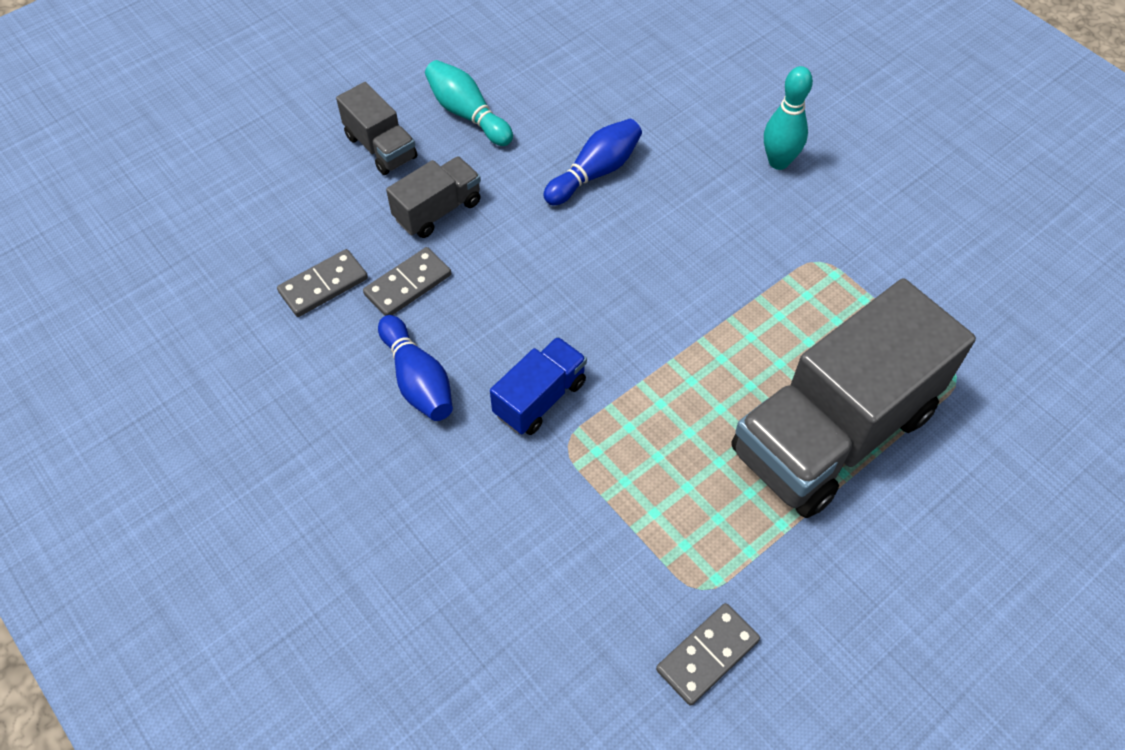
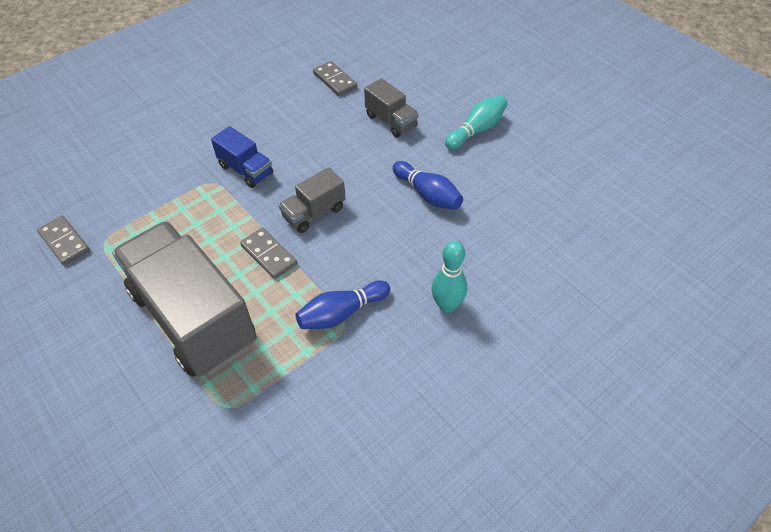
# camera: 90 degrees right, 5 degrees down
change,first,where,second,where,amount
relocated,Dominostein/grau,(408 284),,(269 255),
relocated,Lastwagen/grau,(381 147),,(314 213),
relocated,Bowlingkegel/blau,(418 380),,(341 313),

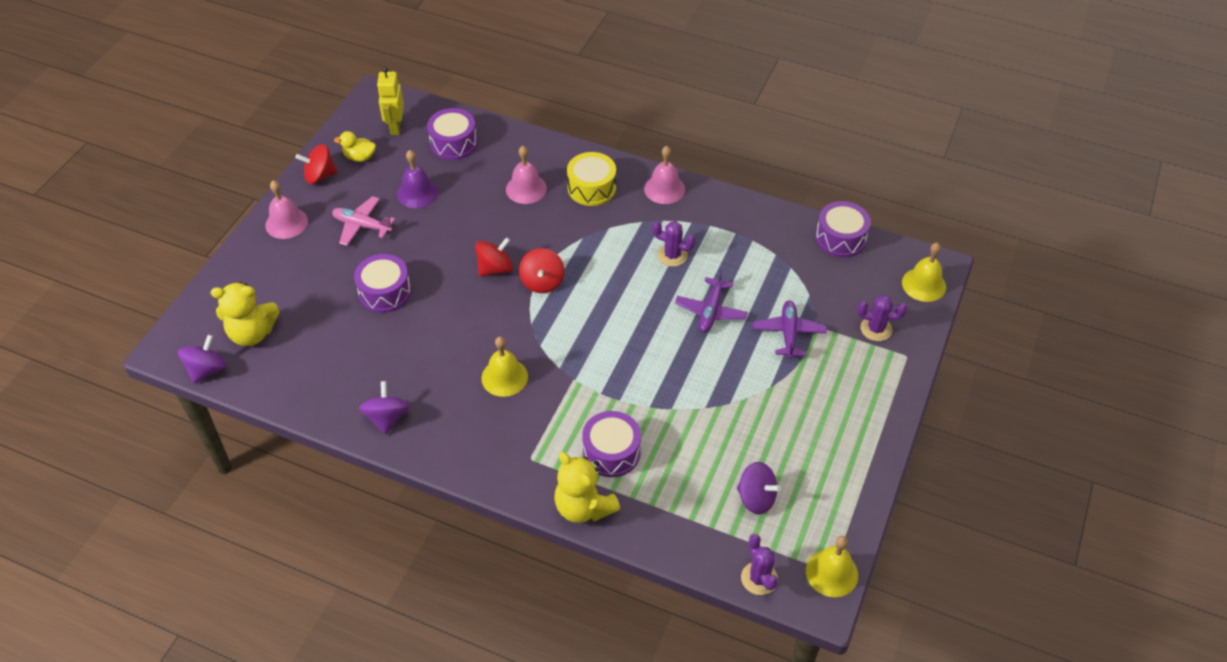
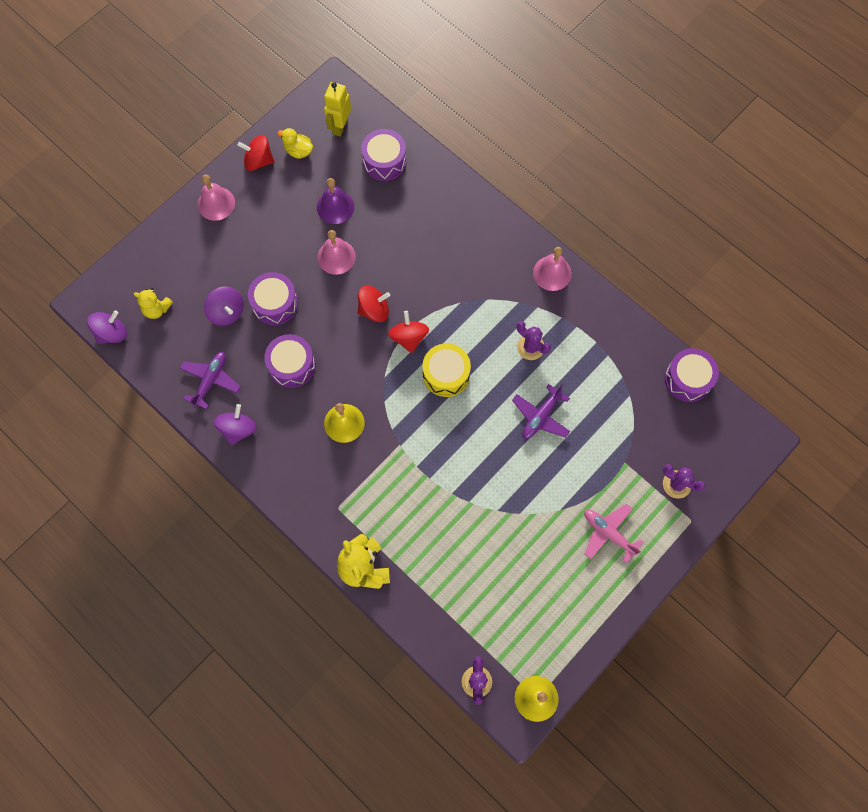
# camera: 20 degrees right, 20 degrees up
change,first,where,second,where,amount
size,Teddybär/gelb,(252 333),,(157 309),x0.62
relocated,Flugzeug/lila,(788 333),,(211 380),
relocated,Kreisel/lila,(756 498),,(227 312),
relocated,Trommel/lila,(611 452),,(292 365),
relocated,Glocke/rosa,(526 189),,(336 257),
spun,Kreisel/rot,(542 282),,(409 337),150 degrees clockwise
relocated,Trommel/gelb,(591 188),,(446 374),
relocated,Flugzeug/rosa,(362 226),,(608 533),
missing,Glocke/gelb,(924 284),,,

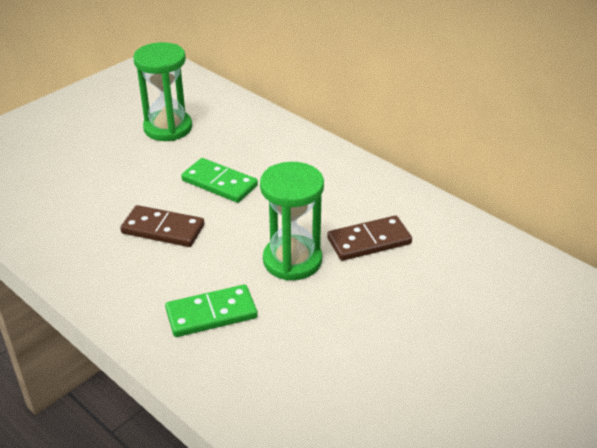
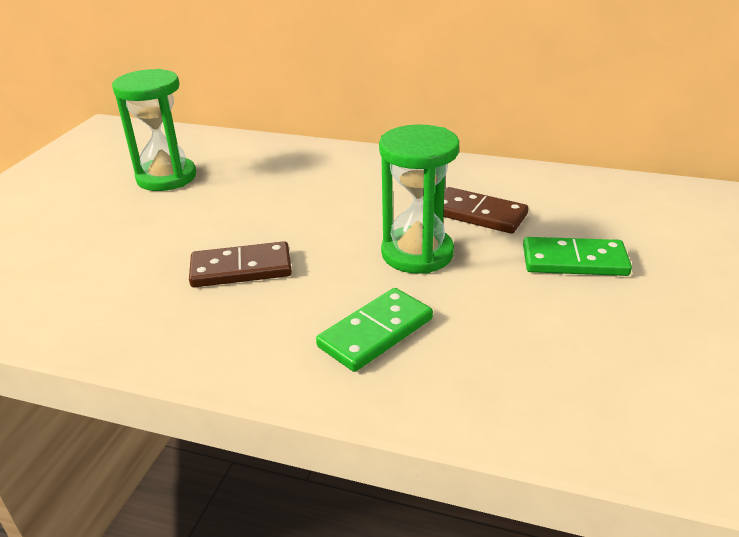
# camera: 25 degrees left, 5 degrees down
change,first,where,second,where,amount
spun,Dominostein/braun,(369 241),,(478 214),75 degrees clockwise
relocated,Dominostein/grün,(219 183),,(574 261),

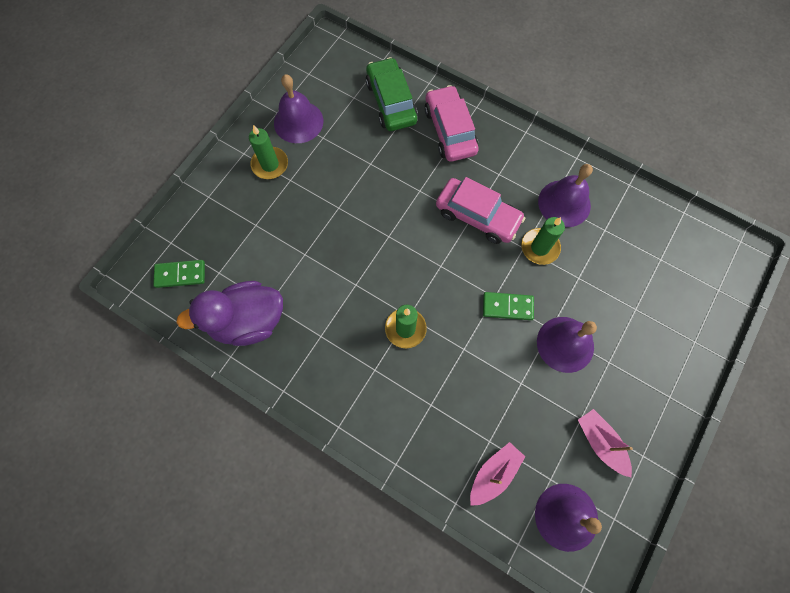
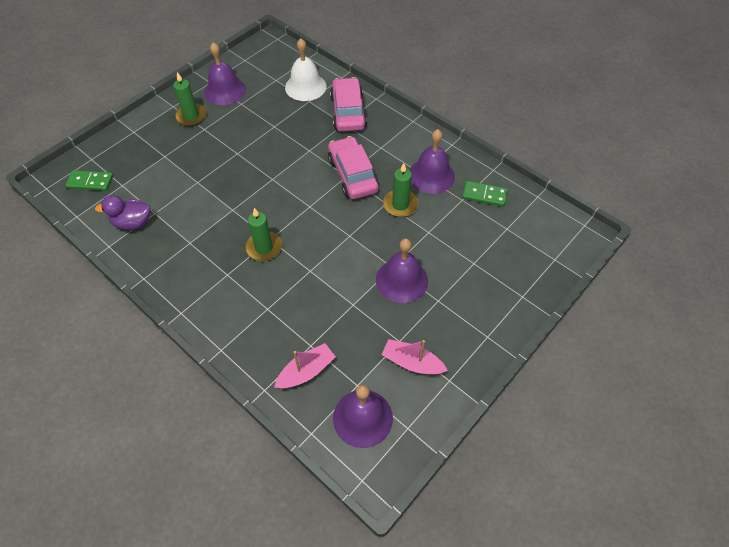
# camera: 10 degrees right, 15 degrees down
change,first,where,second,where,amount
size,Ente/lila,(248 321),,(133 223),x0.61
exchanged,Auto/grün,(391 102),Glocke/weiß,(305 86),
spun,Auto/rosa,(477 216),,(352 175),150 degrees counterclockwise
spun,Boot/rosa,(600 442),,(412 363),45 degrees counterclockwise
relocated,Dominostein/grün,(507 306),,(484 195),

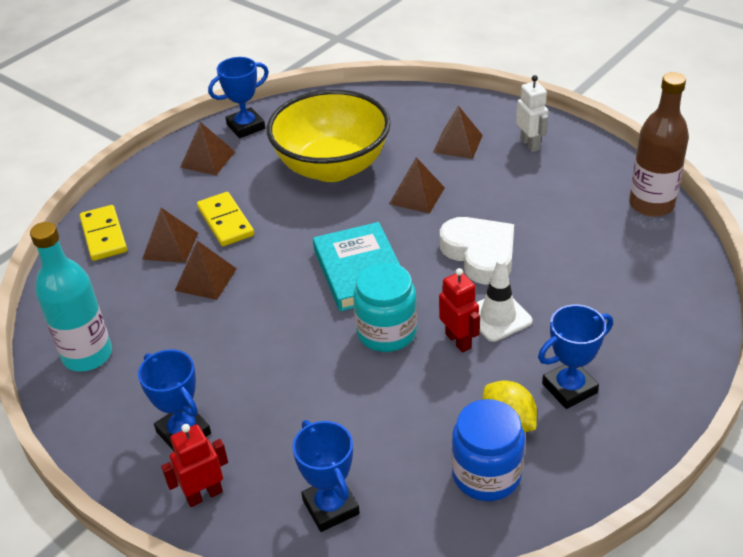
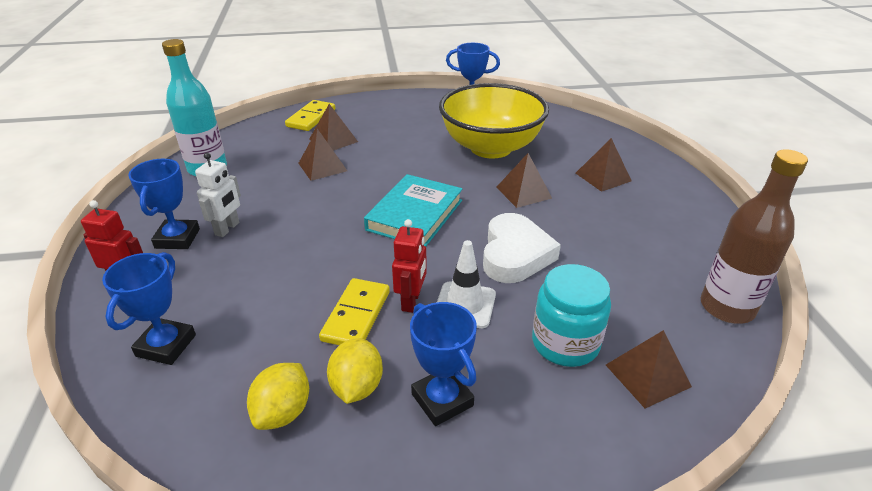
# camera: 40 degrees right, 5 degrees down
change,first,where,second,where,amount
relocated,Roboter/weiß,(530 144),,(227 229),
exchanged,Einmachglas/blau,(486 474),Zitrone/gelb,(283 412),
relocated,Dominostein/gelb,(226 222),,(356 316),
spun,Pokal/blau,(569 388),,(442 400),45 degrees clockwise
relocated,Einmachglas/türkis,(386 332),,(565 343),
relocated,Pyramide/braun,(207 159),,(647 375),

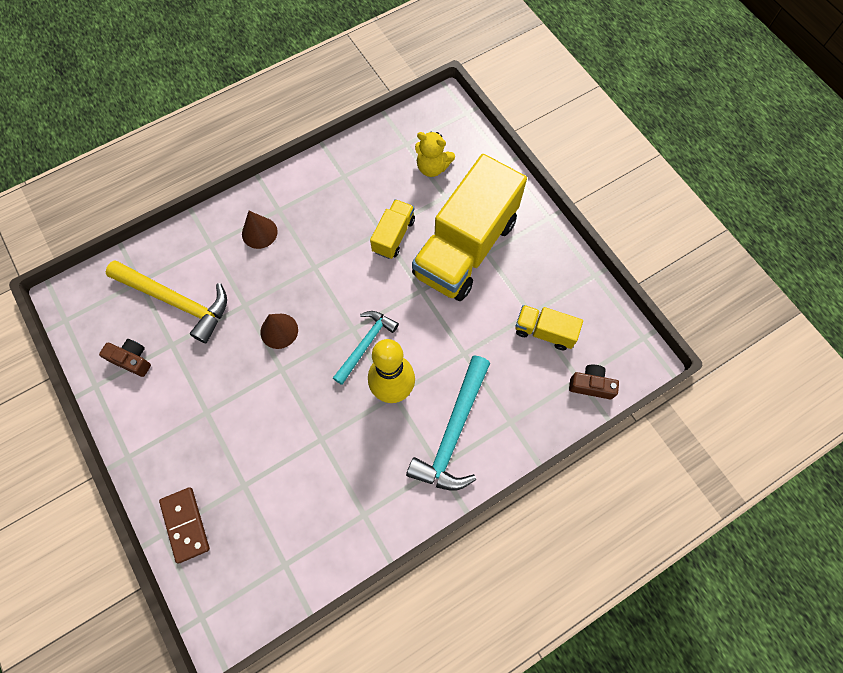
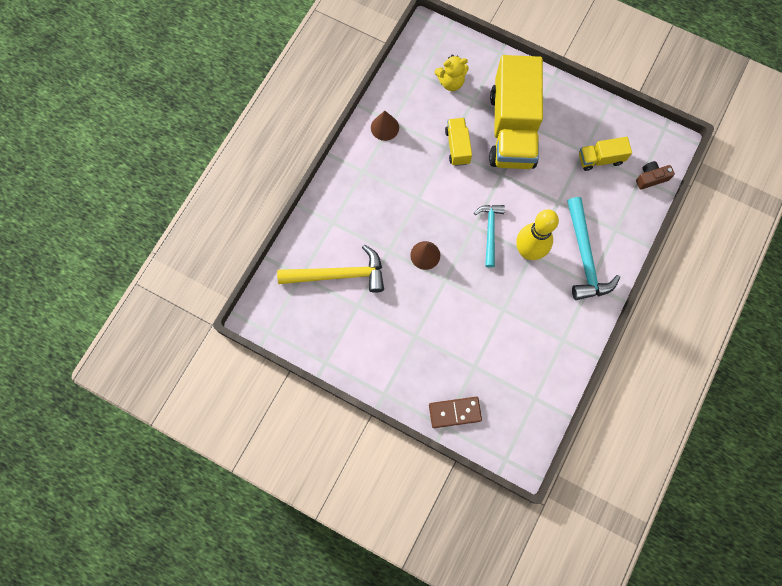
# camera: 30 degrees left, 5 degrees up
change,first,where,second,where,amount
relocated,Kegel/braun,(259 232),,(385 127),
spun,Dominostein/braun,(186 524),,(454 412),45 degrees counterclockwise
missing,Kamera/braun,(132 360),,,

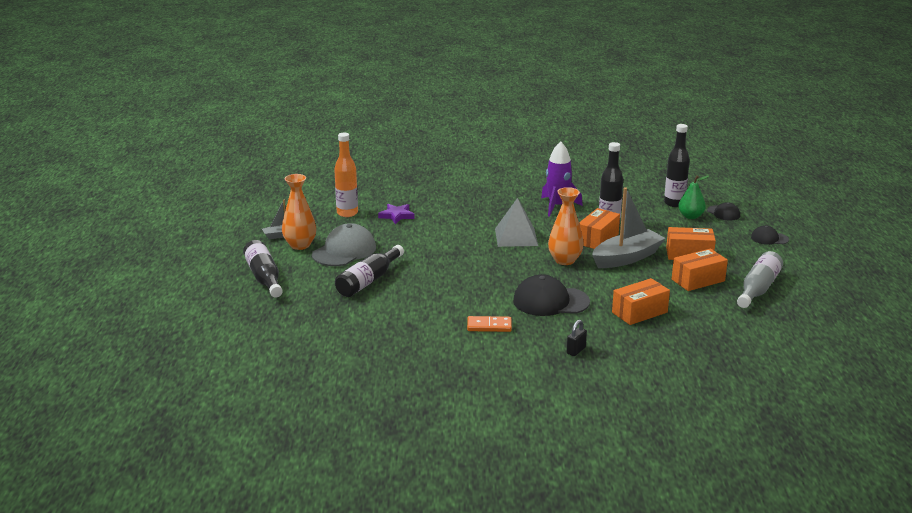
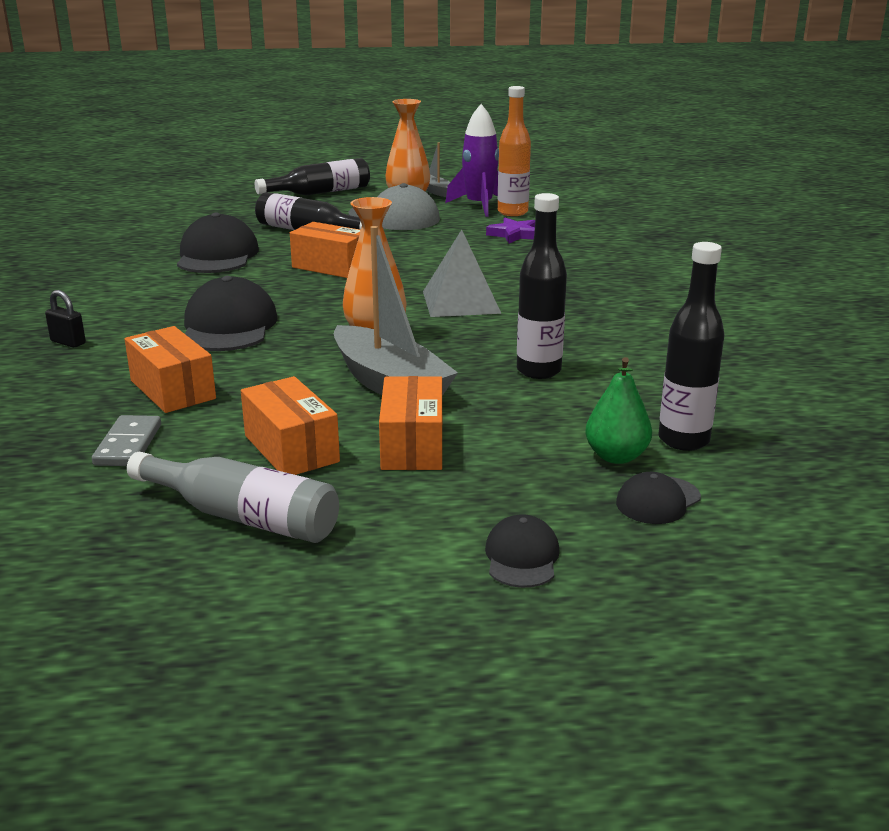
# camera: 85 degrees right, 0 degrees up
change,first,where,second,where,amount
appeared,,,Dominostein/grau,(128 445),
appeared,,,Kappe/schwarz,(217 255),
relocated,Schachtel/orange,(597 239),,(331 267),
relocated,Rakete/lila,(557 206),,(479 206),
missing,Dominostein/orange,(489 326),,,

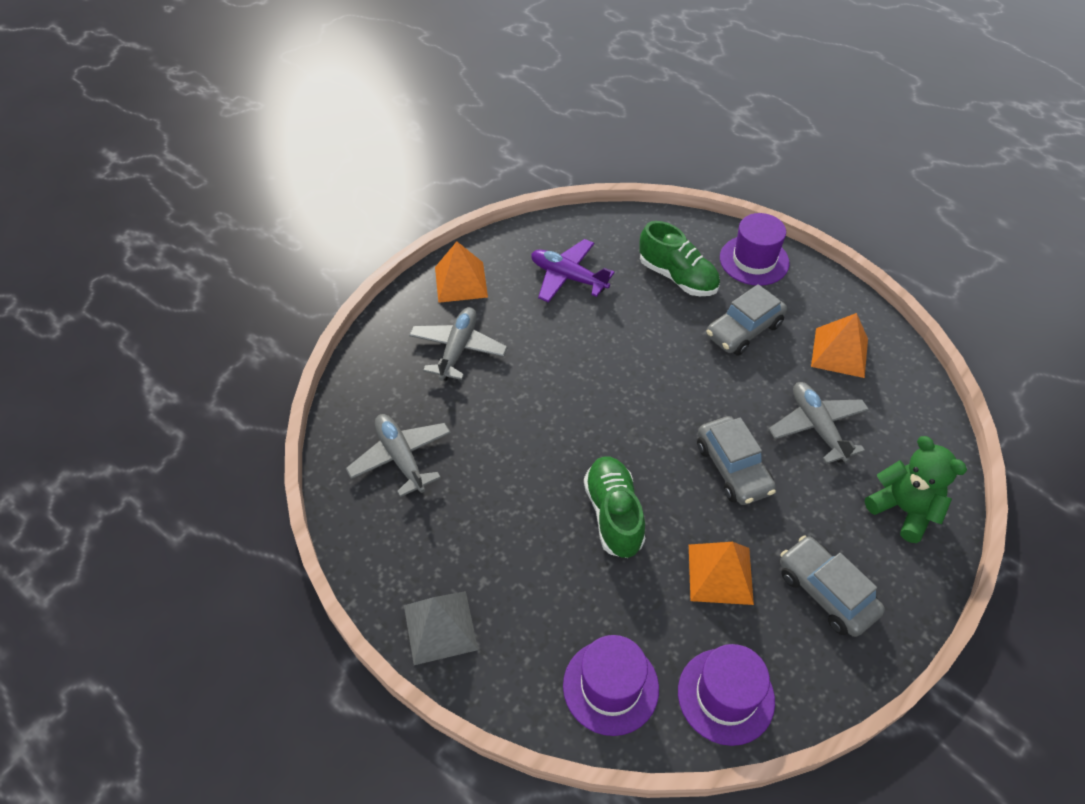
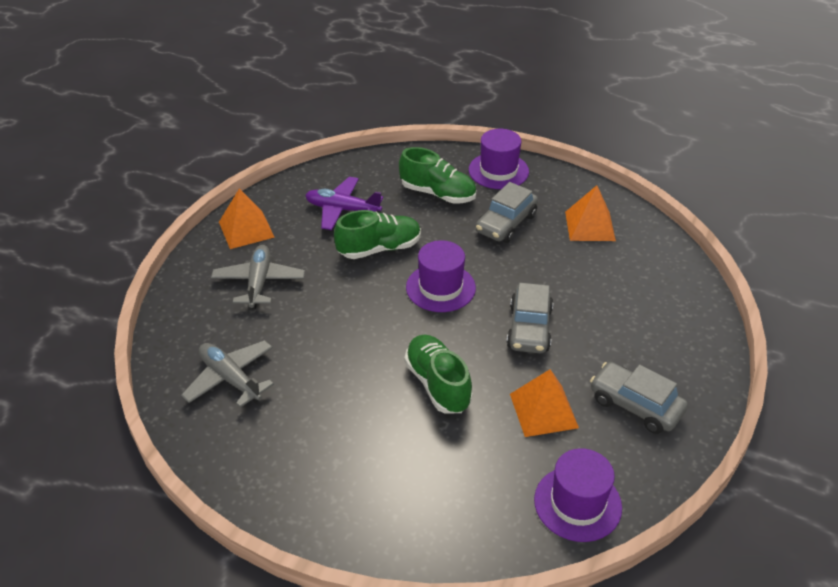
# camera: 15 degrees left, 10 degrees down
change,first,where,second,where,amount
appeared,,,Schuh/grün,(379 248),
relocated,Hut/lila,(610 687),,(440 287),
spun,Auto/grau,(733 468),,(529 328),45 degrees clockwise
missing,Pyramide/grau,(440 627),,,
missing,Flugzeug/grau,(817 427),,,
missing,Teddybär/grün,(903 509),,,

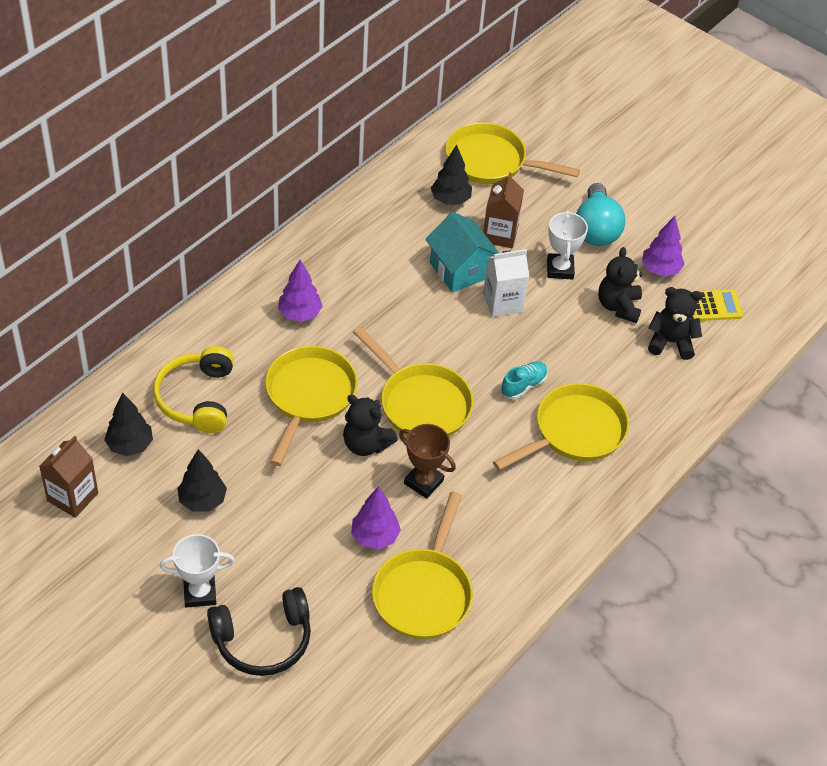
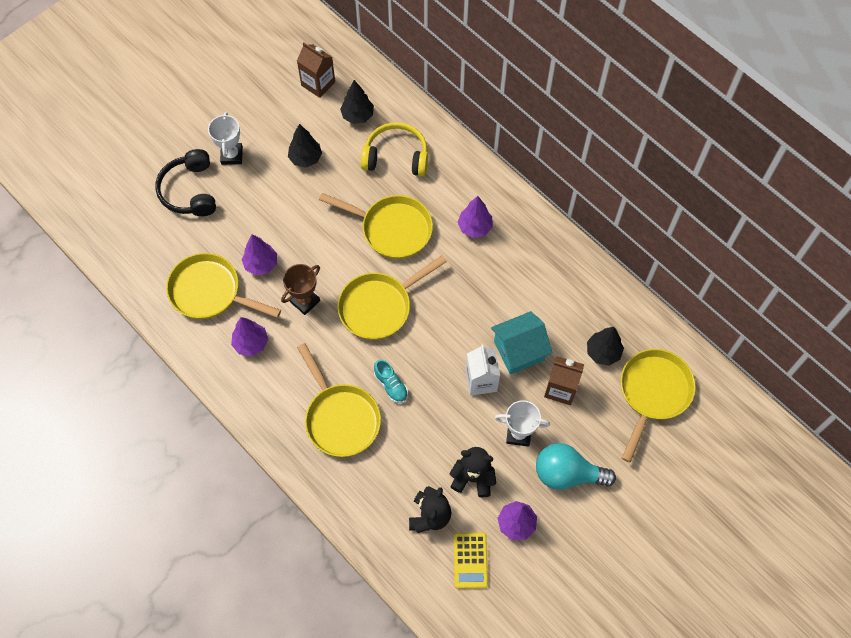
# camera: 100 degrees right, 15 degrees up
change,first,where,second,where,amount
appeared,,,Baum/lila,(251 343),
missing,Teddybär/schwarz,(366 444),,,

